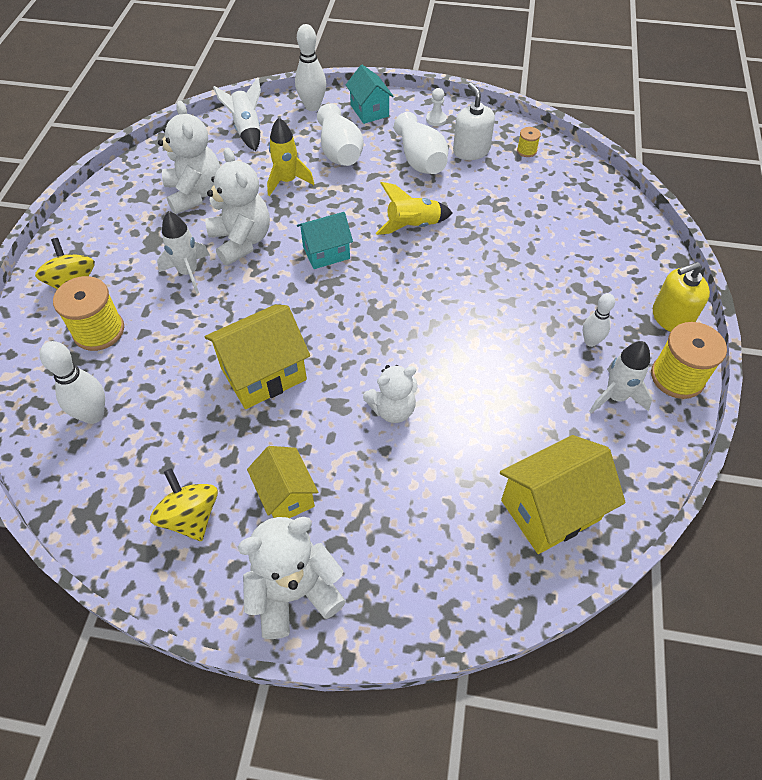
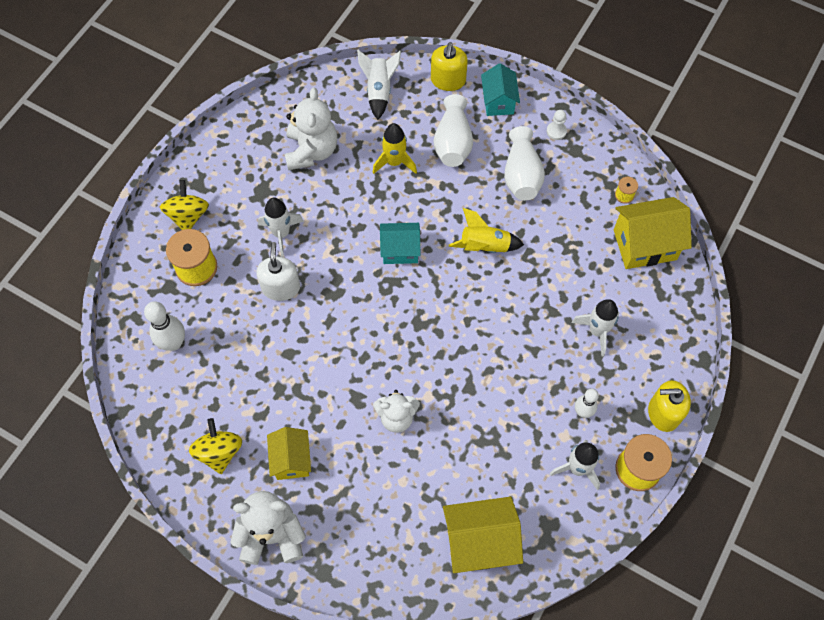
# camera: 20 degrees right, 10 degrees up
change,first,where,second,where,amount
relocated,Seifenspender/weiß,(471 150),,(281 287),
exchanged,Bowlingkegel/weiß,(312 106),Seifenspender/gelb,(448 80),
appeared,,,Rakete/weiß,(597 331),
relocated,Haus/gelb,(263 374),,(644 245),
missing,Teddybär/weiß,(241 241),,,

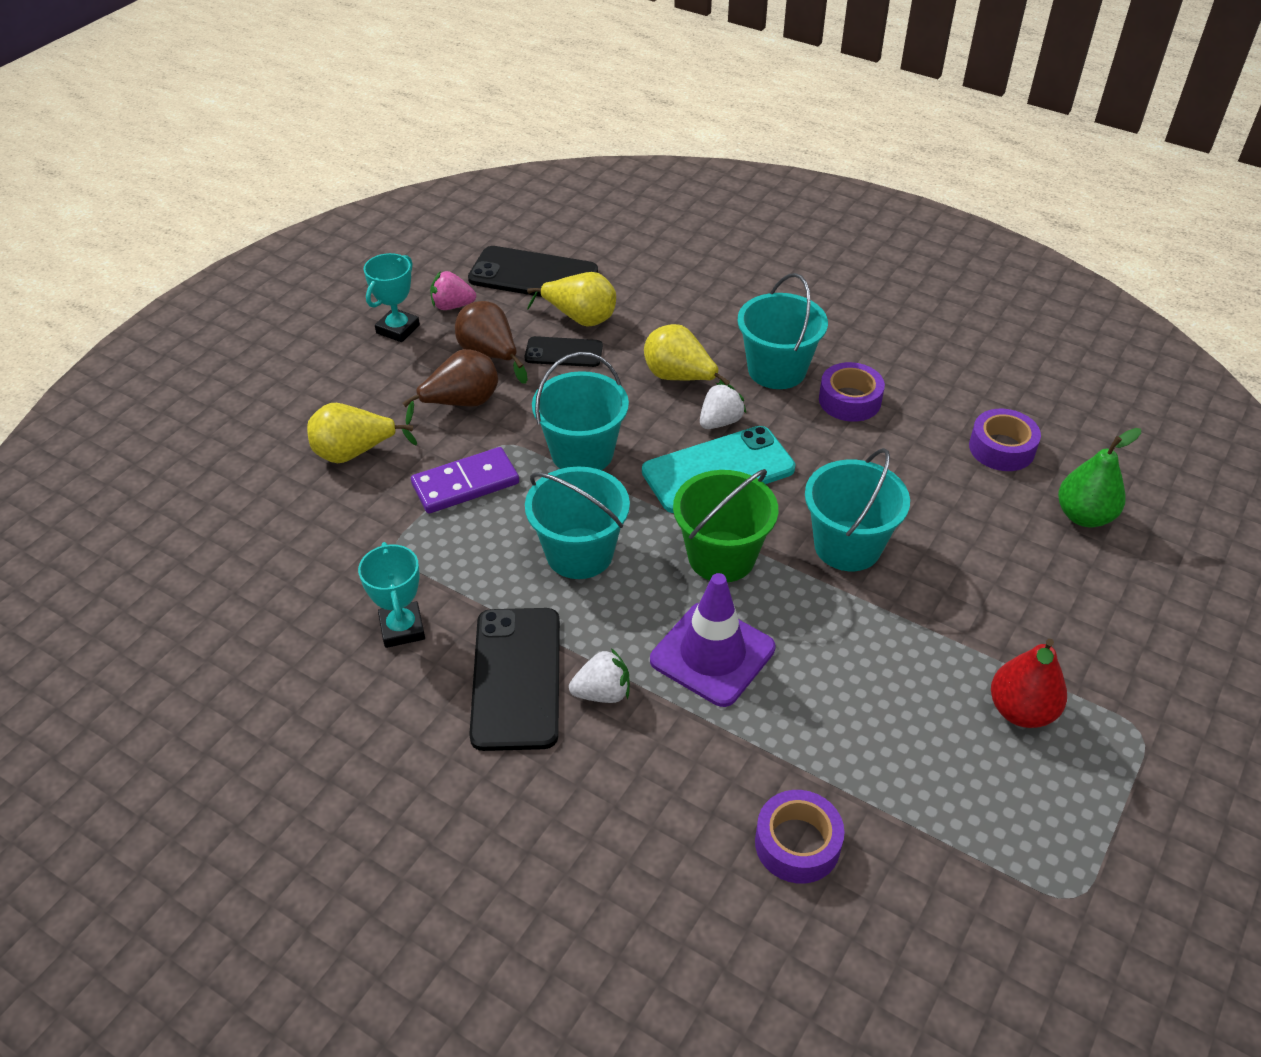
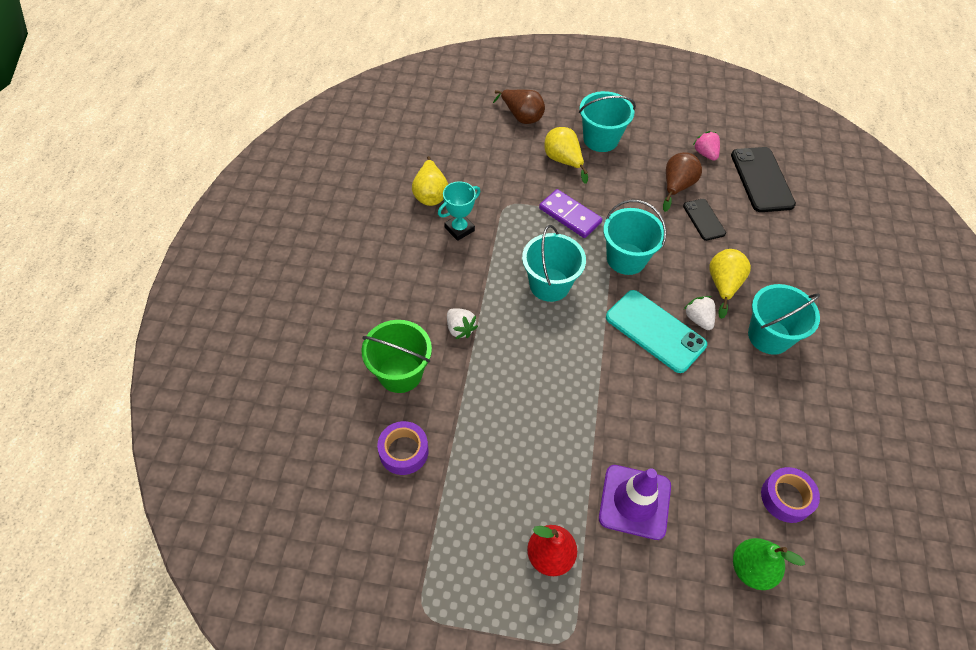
# camera: 65 degrees right, 10 degrees up
change,first,where,second,where,amount
relocated,Eimer/grün,(721 557),,(400 373),
relocated,Birne/gelb,(580 318),,(430 194),
relocated,Birne/braun,(461 403),,(521 117),
relocated,Eimer/türkis,(847 546),,(600 139),
relocated,Leitkegel/lila,(712 654),,(634 502),
spun,Erdbeere/weiß,(720 422),,(698 319),135 degrees counterclockwise
missing,Pokal/türkis,(398 329),,,
missing,Handy/schwarz,(516 678),,,
missing,Klebeband/lila,(849 400),,,

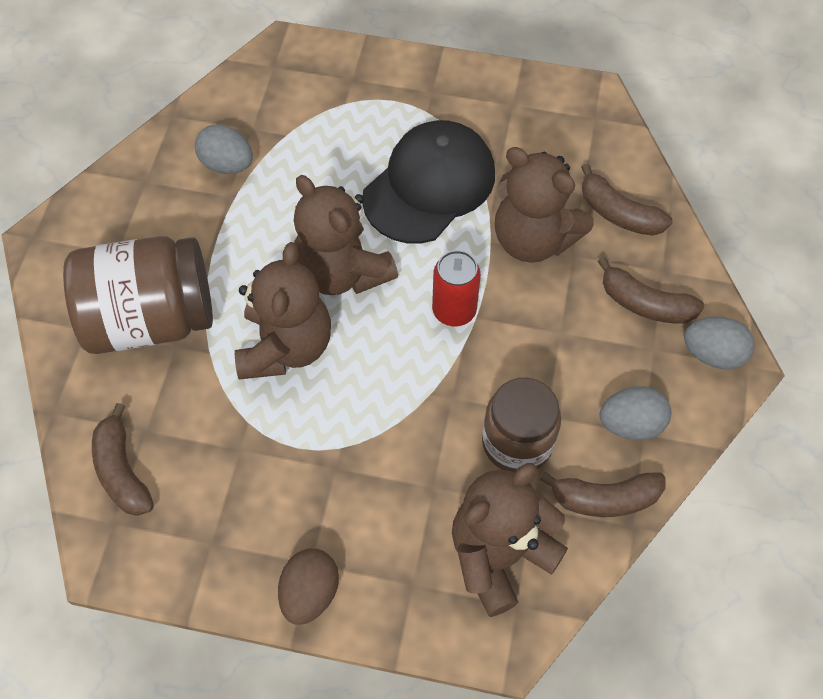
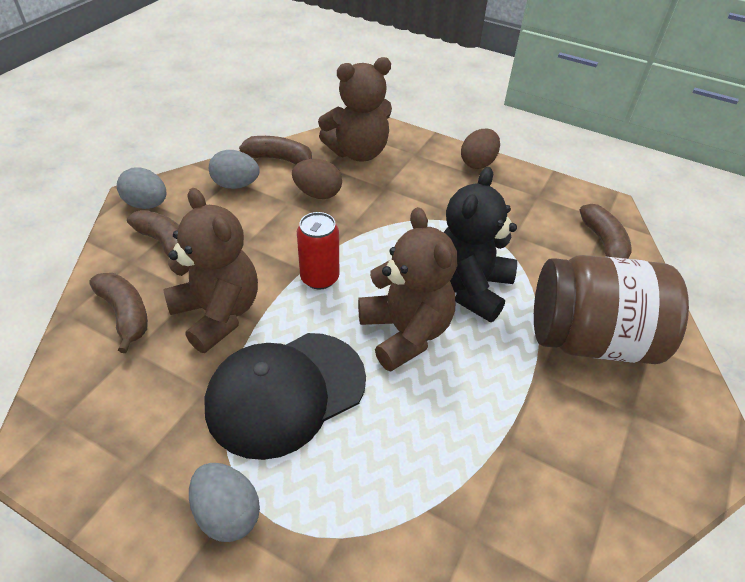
# camera: 165 degrees left, 15 degrees down
change,first,where,second,where,amount
relocated,Ei/grau,(227 164),,(227 513),
exchanged,Einmachglas/braun,(517 442),Ei/braun,(318 194),
colour,Teddybär/braun,(285 347),Teddybär/schwarz,(470 288),

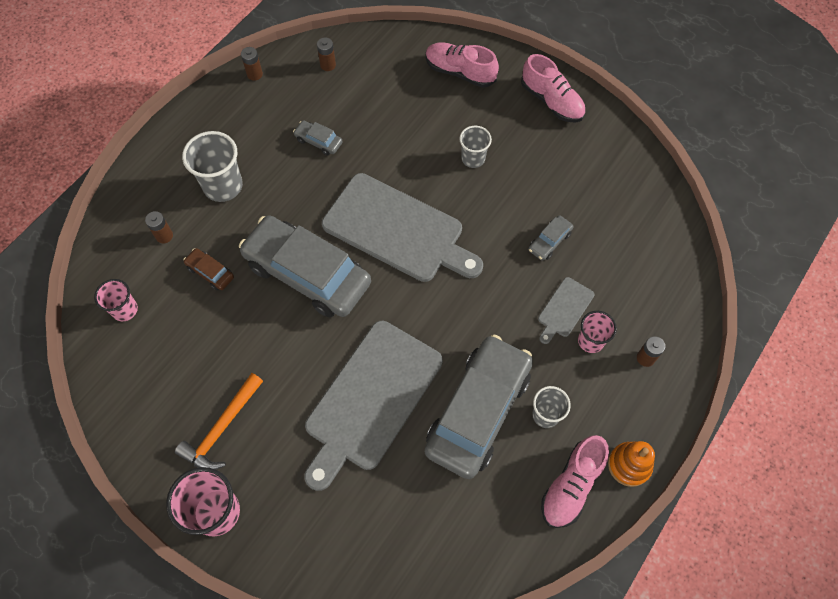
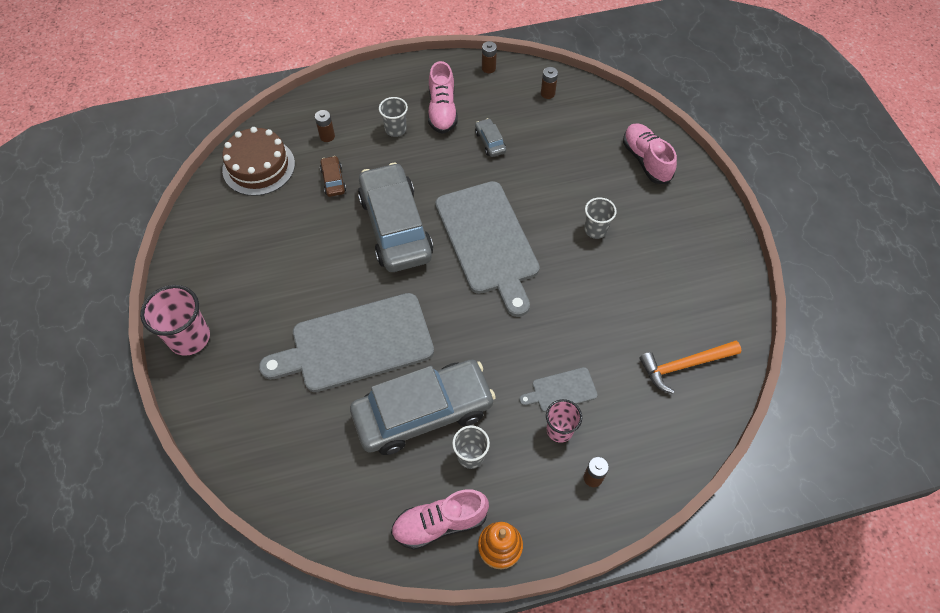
# camera: 40 degrees right, 5 degrees down
change,first,where,second,where,amount
exchanged,Becher/rosa,(125 310),Kuchen/braun,(259 167),
size,Becher/grau,(223 186),,(395 129),x0.61
relocated,Schuh/rosa,(551 101),,(442 110),
relocated,Hammer/orange,(221 429),,(683 365),
missing,Auto/grau,(549 241),,,

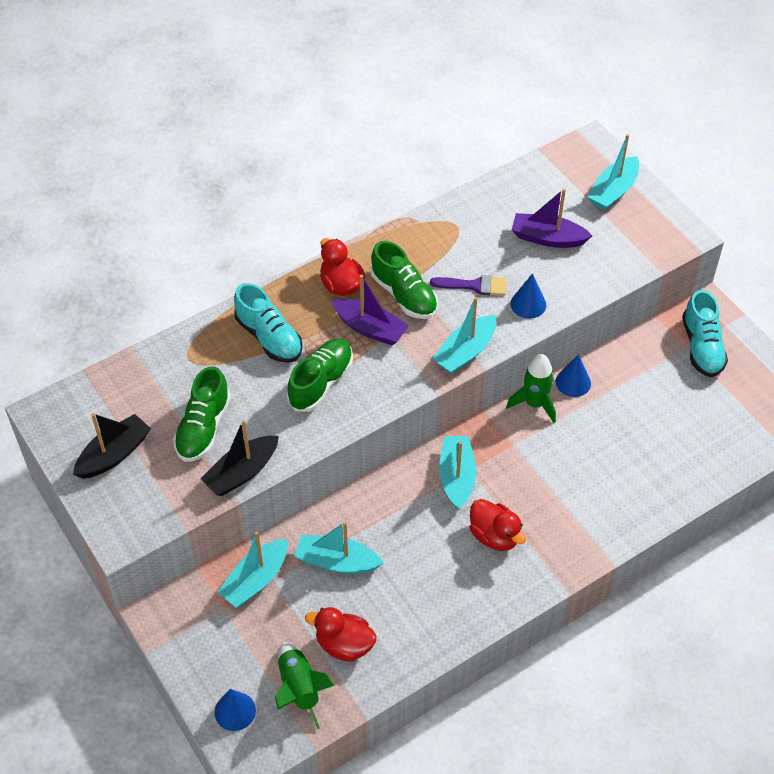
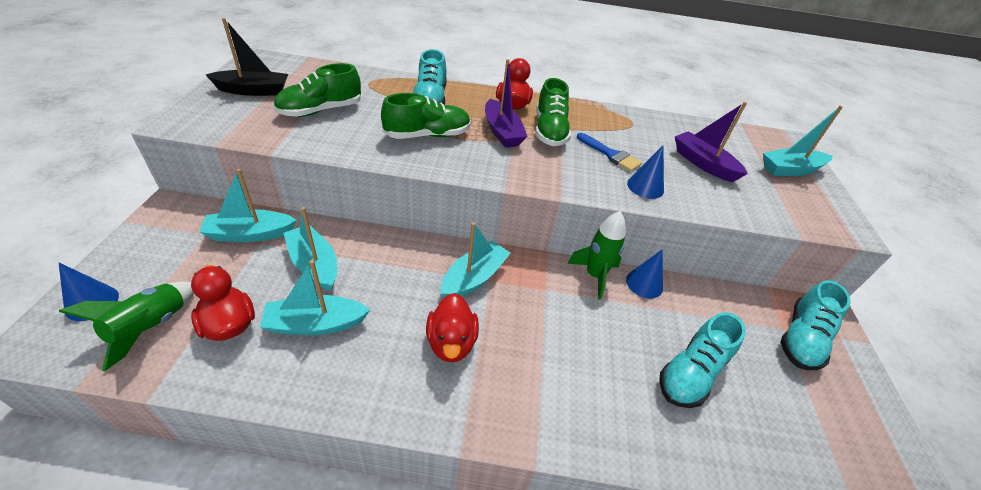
# camera: 35 degrees right, 10 degrees down
change,first,where,second,where,amount
relocated,Boot/türkis,(465 352),,(316 324),
colour,Pinsel/lila,(474 286),Pinsel/blau,(610 154),
appeared,,,Schuh/türkis,(691 373),
missing,Boot/schwarz,(242 472),,,

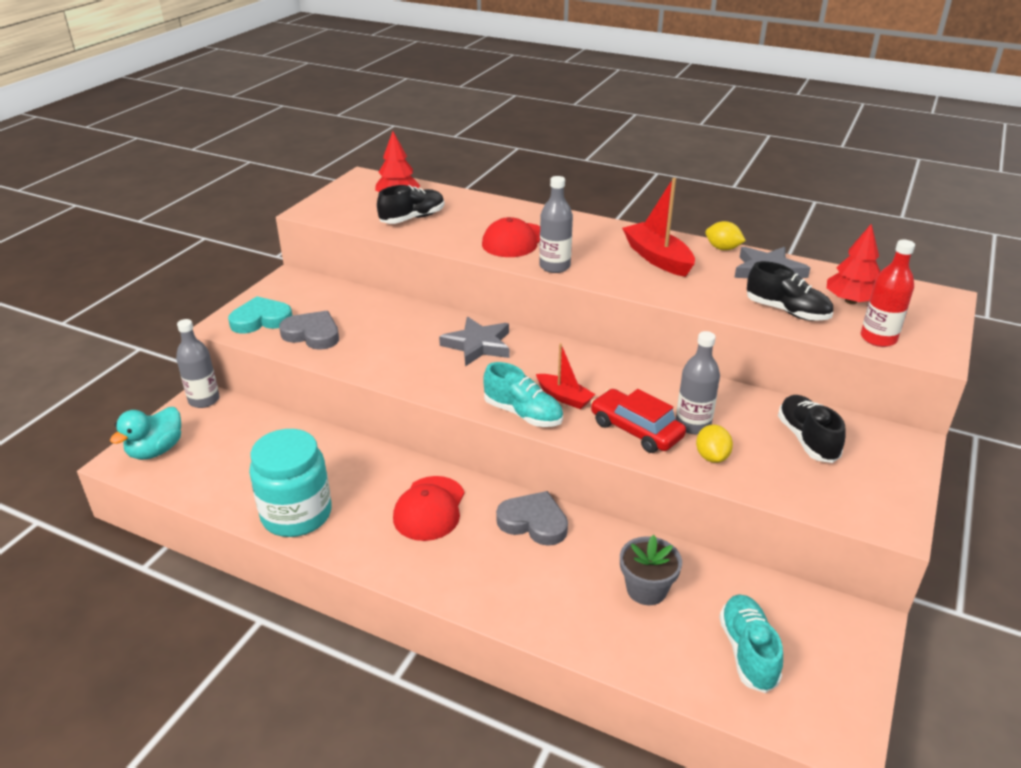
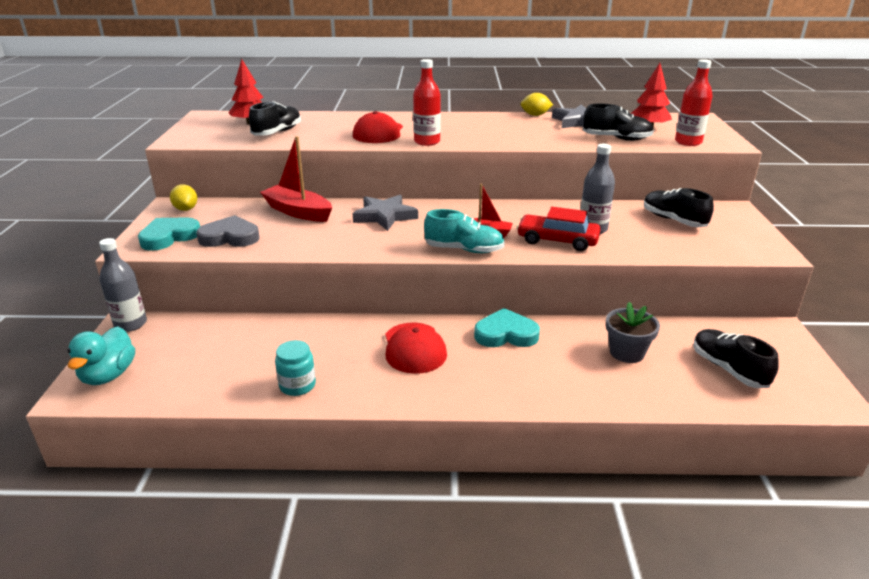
# camera: 25 degrees left, 5 degrees down
change,first,where,second,where,amount
relocated,Zitrone/gelb,(712 457),,(186 209),
relocated,Boot/rot,(657 258),,(298 212),
size,Einmachglas/türkis,(296 514),,(297 385),x0.52
colour,Flasche/grau,(554 266),Flasche/rot,(427 142),
colour,Herz/grau,(533 522),Herz/türkis,(506 334),
colour,Schuh/türkis,(747 652),Schuh/schwarz,(728 369),

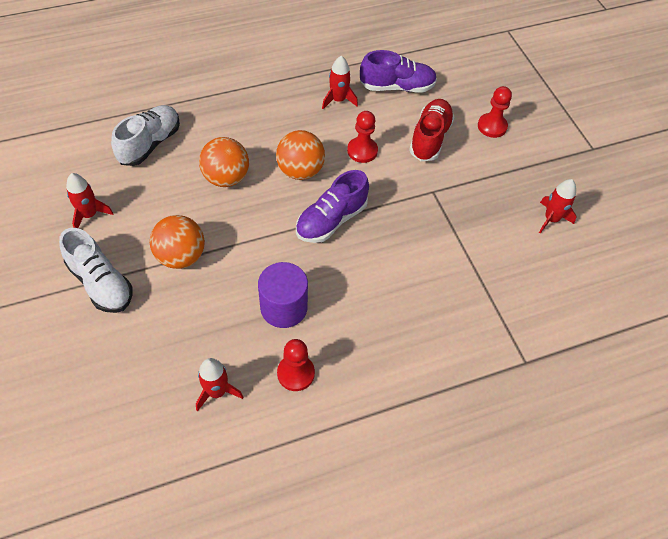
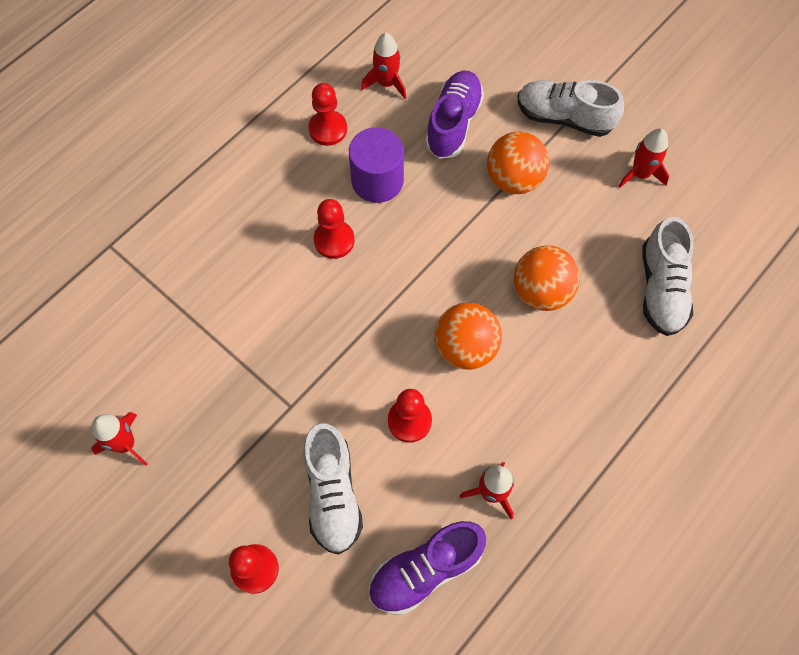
# camera: 155 degrees right, 10 degrees up
change,first,where,second,where,amount
colour,Schuh/rot,(430 138),Schuh/weiß,(332 494),
appeared,,,Bauer/rot,(334 240),
relocated,Schuh/lila,(331 220),,(453 123),

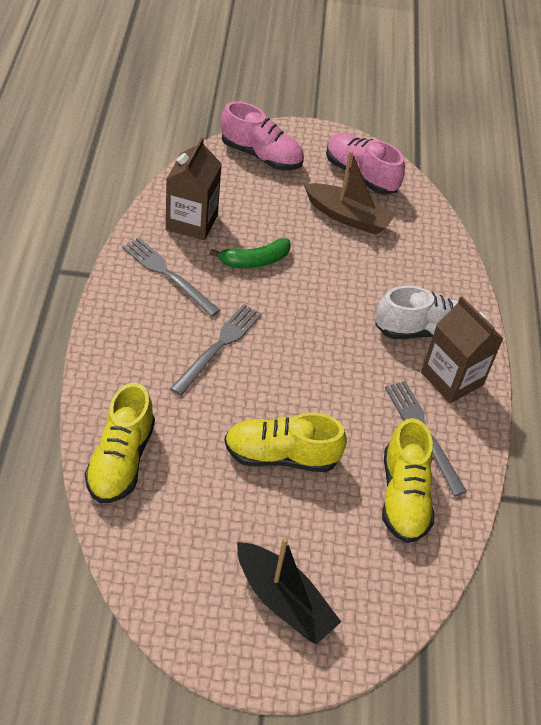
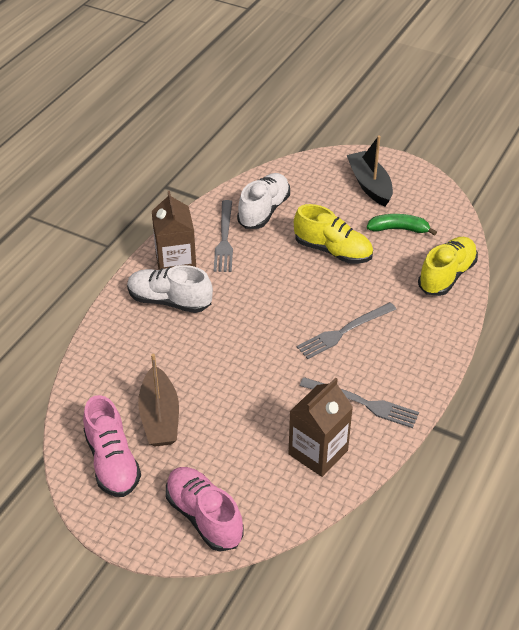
# camera: 150 degrees left, 5 degrees down
change,first,where,second,where,amount
spun,Boot/braun,(348 217),,(160 417),150 degrees counterclockwise
colour,Schuh/gelb,(403 496),Schuh/weiß,(264 211),
spun,Gabel/grau,(168 275),,(362 403),45 degrees counterclockwise
relocated,Banane/grün,(254 261),,(398 229),

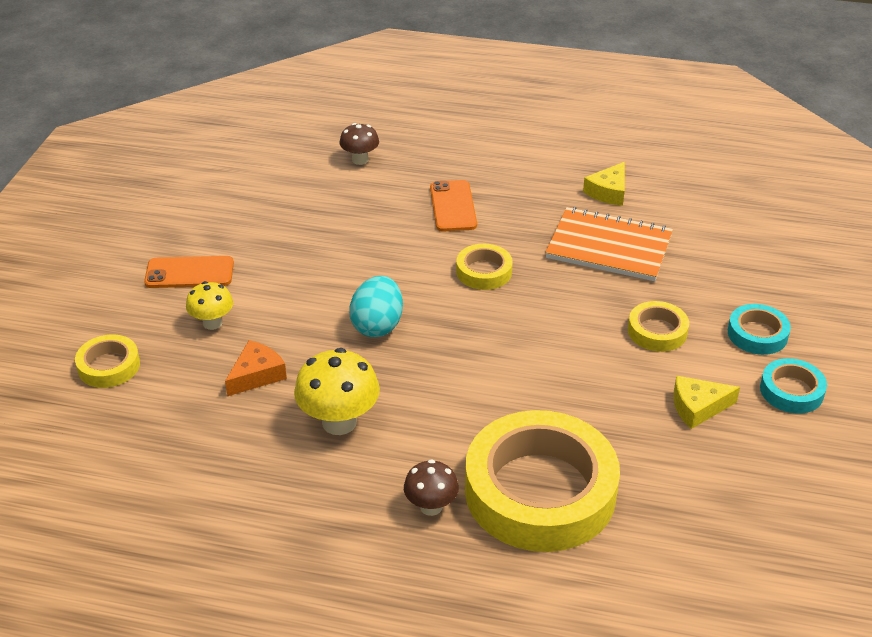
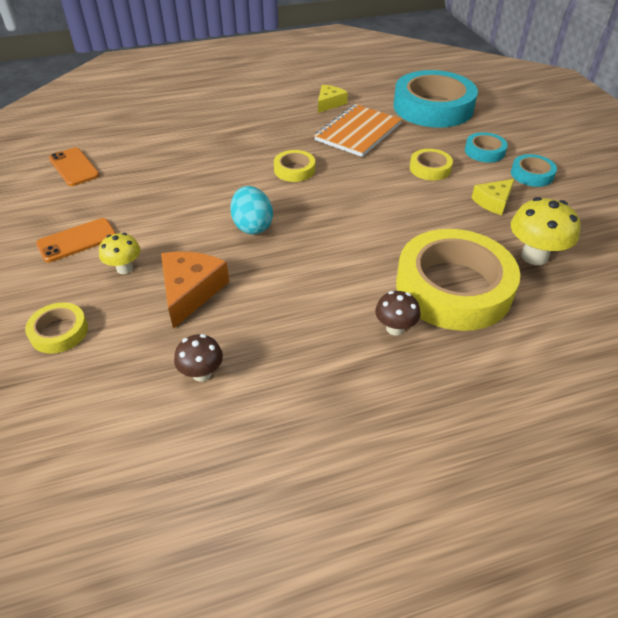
# camera: 30 degrees left, 5 degrees up
change,first,where,second,where,amount
relocated,Handy/orange,(453 206),,(74 167),
size,Käse/orange,(256 375),,(190 291),x1.54
relocated,Pilz/braun,(360 160),,(202 373),
spun,Notizbuch/orange,(609 247),,(358 132),45 degrees counterclockwise
spun,Käse/gelb,(608 192),,(329 103),150 degrees counterclockwise
appeared,,,Klebeband/türkis,(433 107),
relocated,Pilz/gelb,(339 422),,(534 256),

